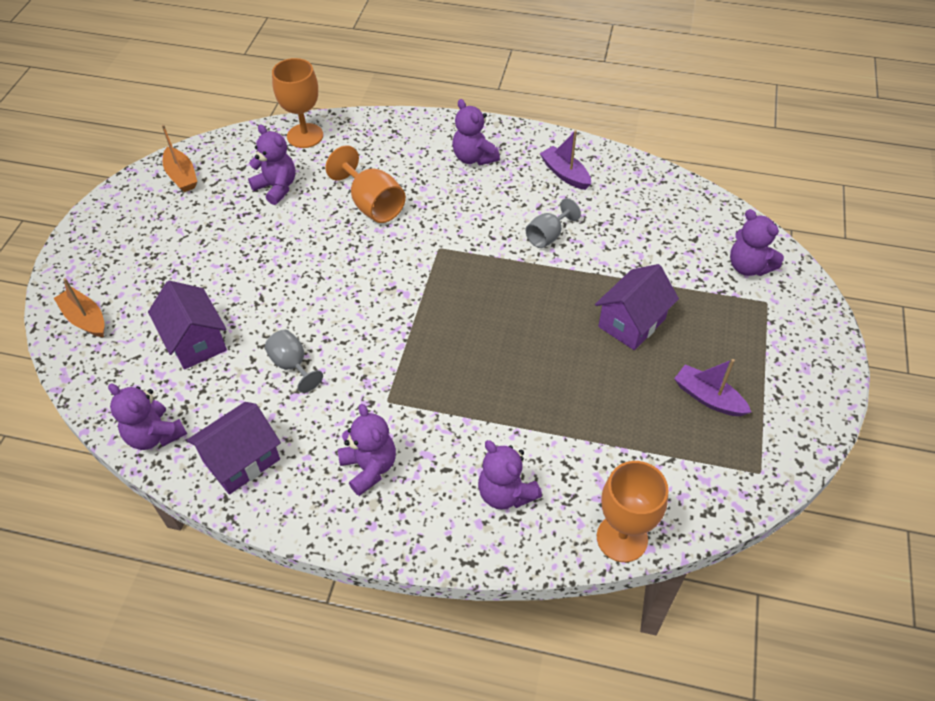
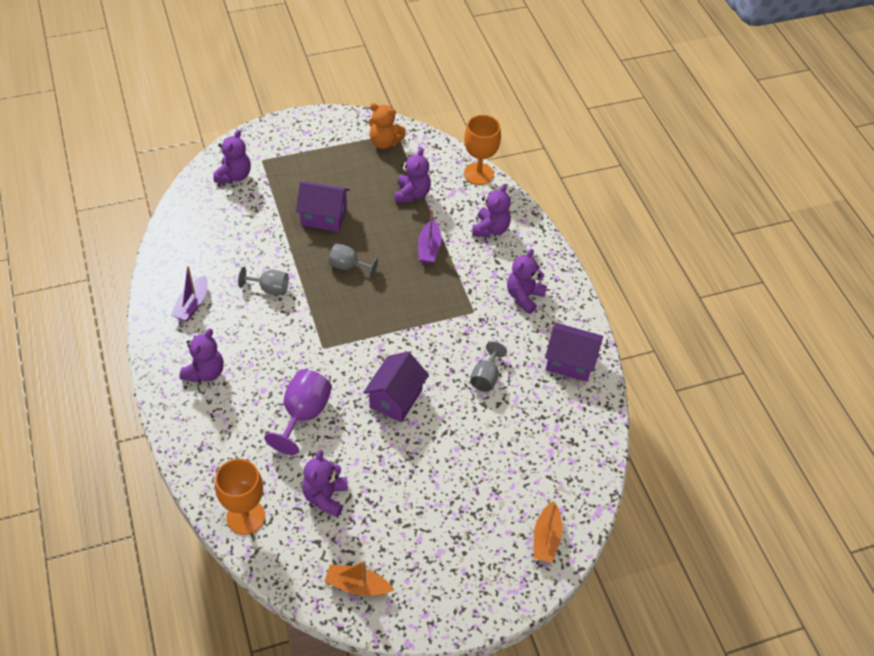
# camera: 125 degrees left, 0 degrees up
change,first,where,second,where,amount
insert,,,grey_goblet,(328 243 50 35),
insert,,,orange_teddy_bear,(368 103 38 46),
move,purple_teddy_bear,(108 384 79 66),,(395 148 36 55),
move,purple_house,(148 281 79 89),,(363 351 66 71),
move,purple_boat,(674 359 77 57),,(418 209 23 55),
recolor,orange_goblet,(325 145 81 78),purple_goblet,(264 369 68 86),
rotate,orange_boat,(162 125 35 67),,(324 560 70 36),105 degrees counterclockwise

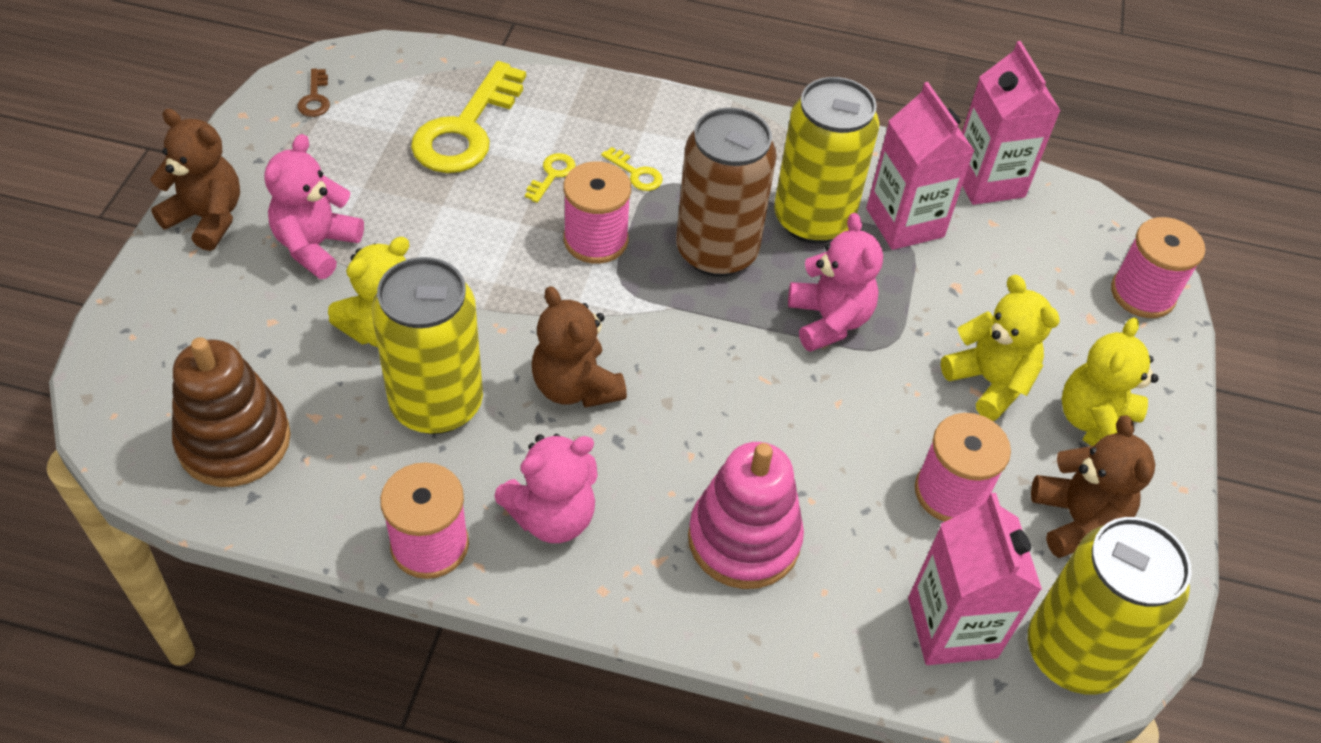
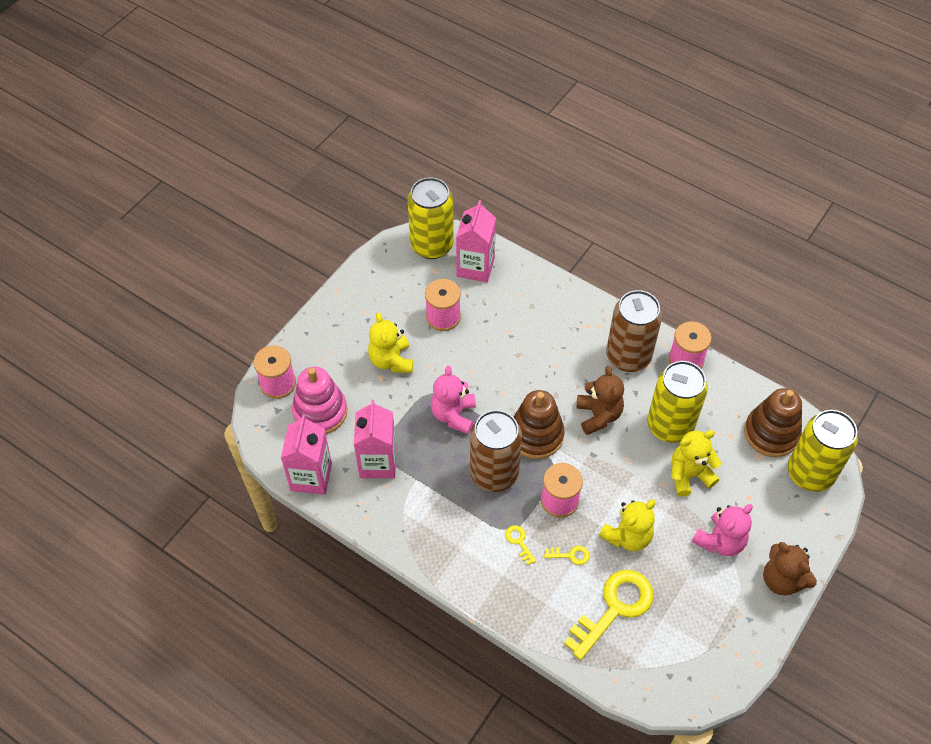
# camera: 155 degrees left, 5 degrees up
change,first,where,second,where,amount
delete,brown_key,(297 68 33 49),,,
delete,brown_teddy_bear,(1031 416 124 142),,,
insert,,,brown_stacking_toy,(514 390 50 69),
move,pink_stacking_toy,(688 442 116 147),,(292 366 55 68),
move,yellow_can,(774 77 105 167),,(788 410 70 82),
move,yellow_teddy_bear,(1062 317 97 129),,(599 500 57 51),
replace,pink_teddy_bear,(494 434 104 109),brown_can,(606 290 56 82),
rotate,yellow_key,(525 153 51 50),,(544 546 46 19),135 degrees counterclockwise

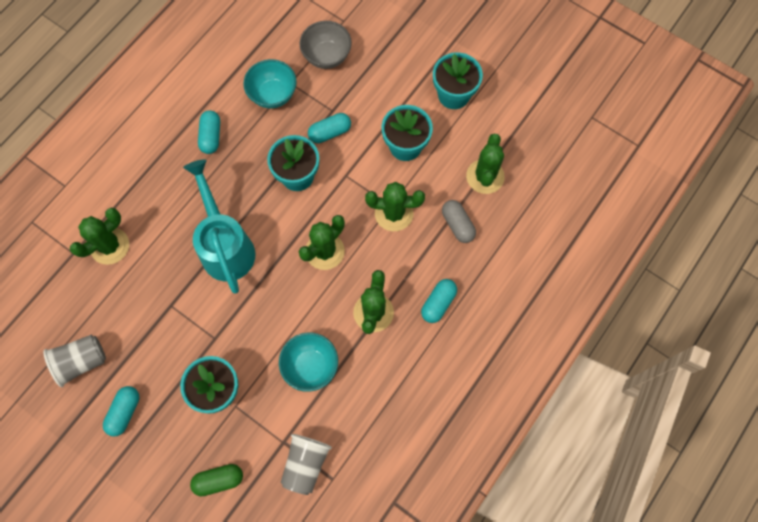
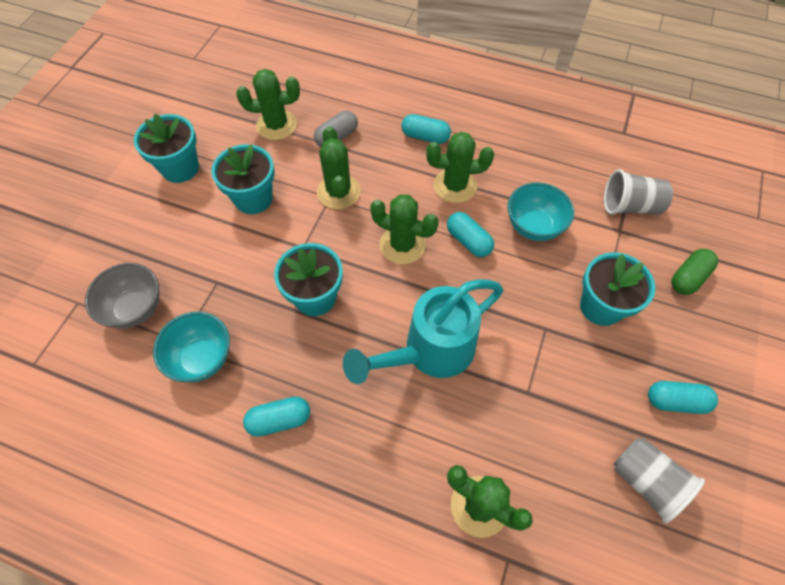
# camera: 105 degrees left, 10 degrees down
change,first,where,second,where,amount
move,turquoise_capsule,(308 113 43 30),,(447 212 47 45),
rotate,green_capsule,(190 464 53 33),,(672 249 46 46),75 degrees clockwise

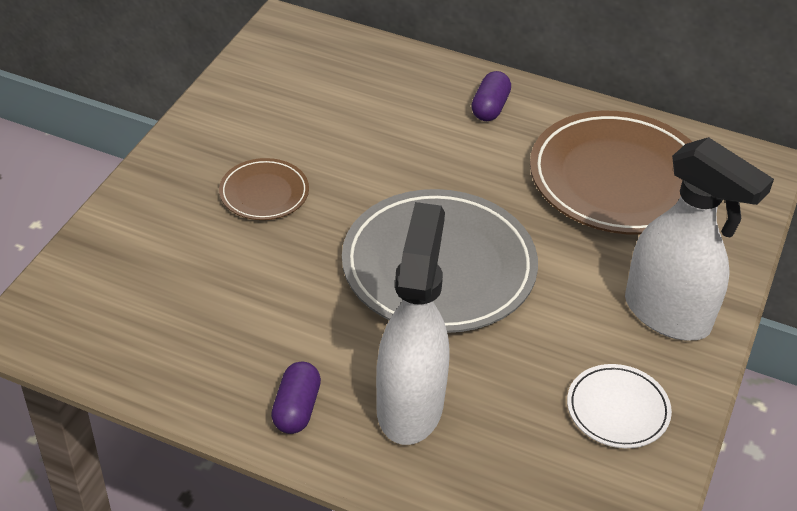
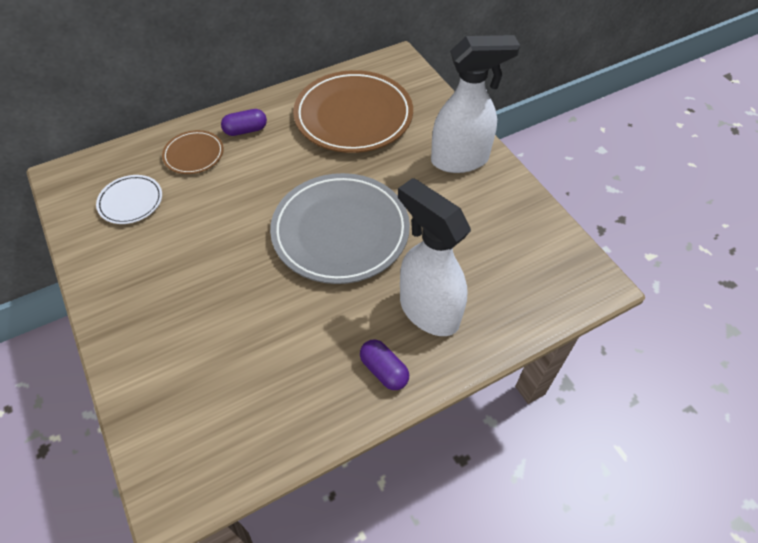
# camera: 50 degrees left, 10 degrees up
change,first,where,second,where,amount
move,brown_plate,(219 158 90 62),,(162 130 62 44),
move,white_plate,(567 364 105 84),,(96 175 66 49),
rotate,purple_capsule,(471 71 40 50),,(221 109 46 27),75 degrees counterclockwise

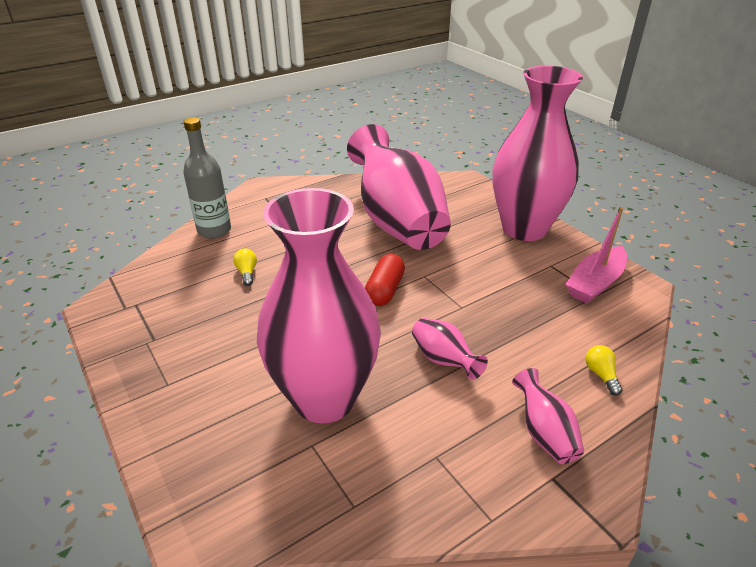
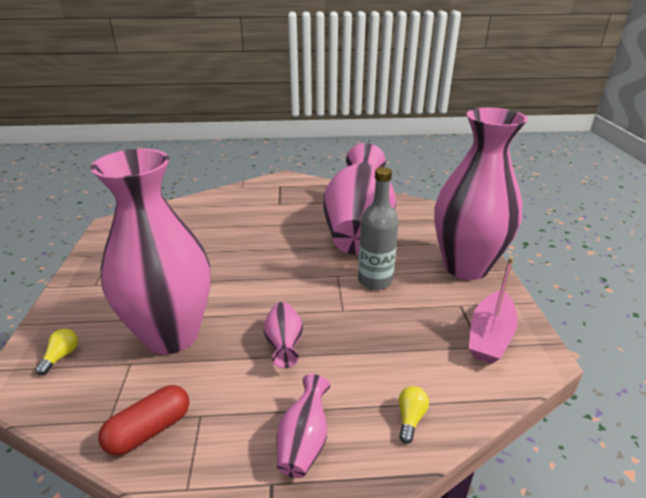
# camera: 30 degrees right, 5 degrees down
change,first,where,second,where,amount
move,grey_bottle,(183 117 48 122),,(358 167 41 123),
move,yellow_light_bulb,(233 249 24 37),,(35 329 43 46),
move,red_capsule,(365 254 40 52),,(98 385 91 71),
rotate,pink_boat,(565 207 62 96),,(469 257 49 107),45 degrees counterclockwise

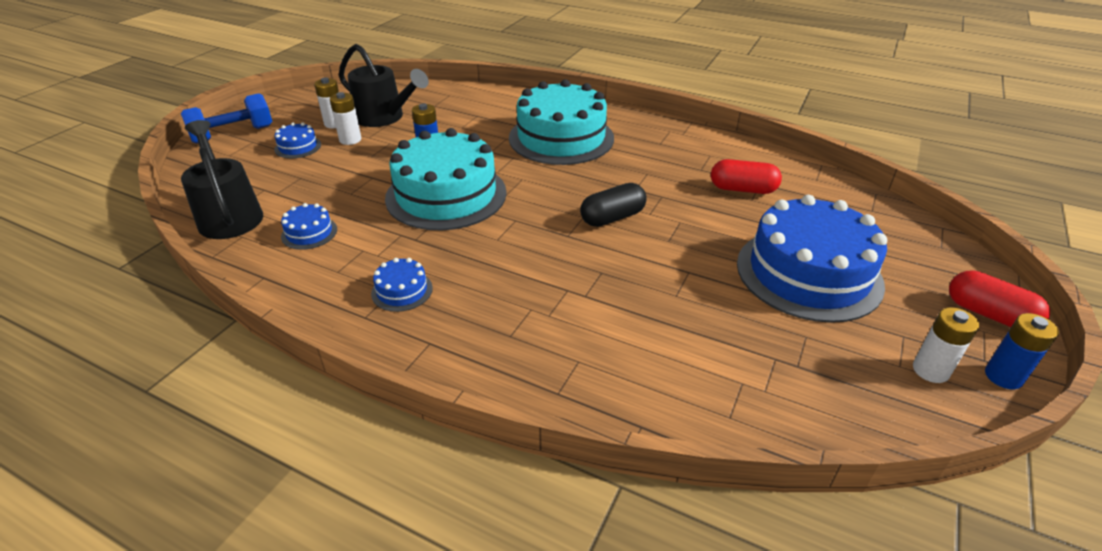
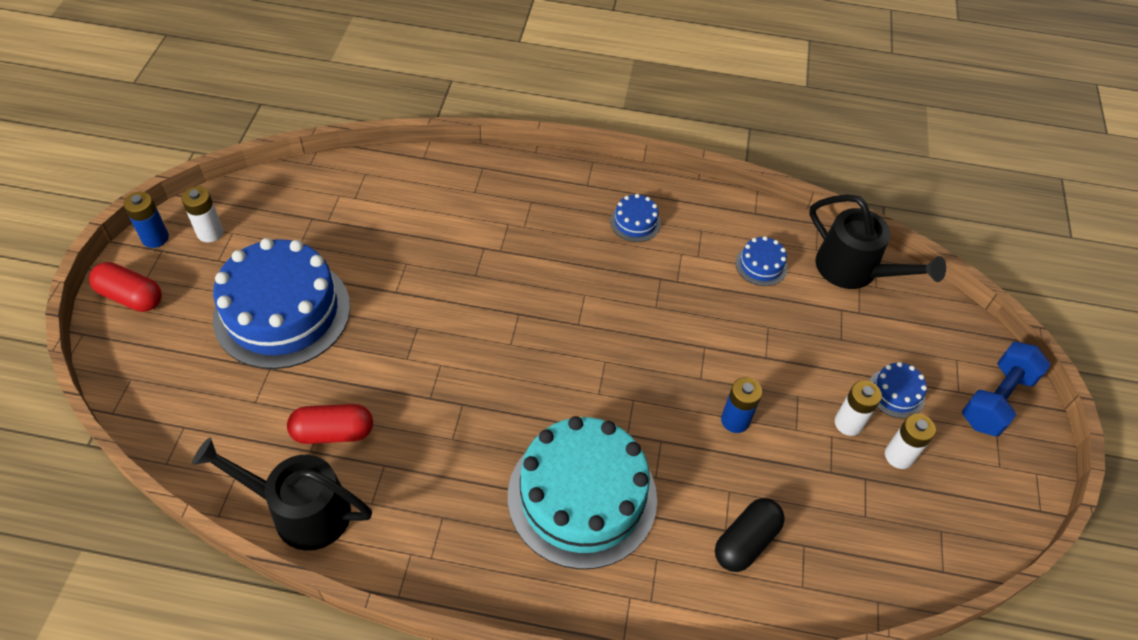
# camera: 160 degrees right, 15 degrees up
change,first,where,second,where,amount
delete,turquoise_cake,(385 128 122 102),,,
move,black_watering_can,(339 44 90 83),,(192 438 180 113),
move,black_capsule,(580 183 67 44),,(715 498 70 74),

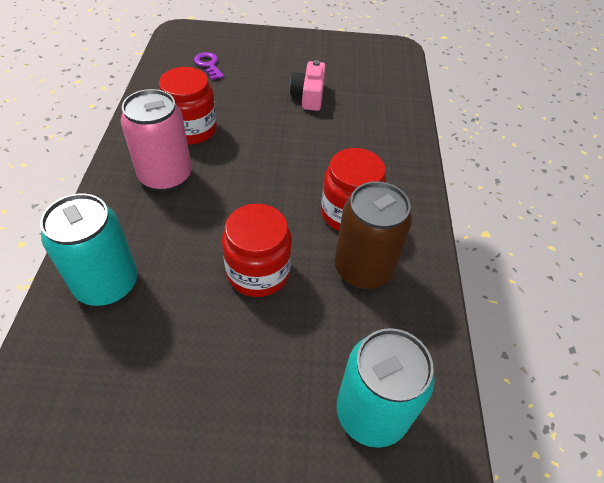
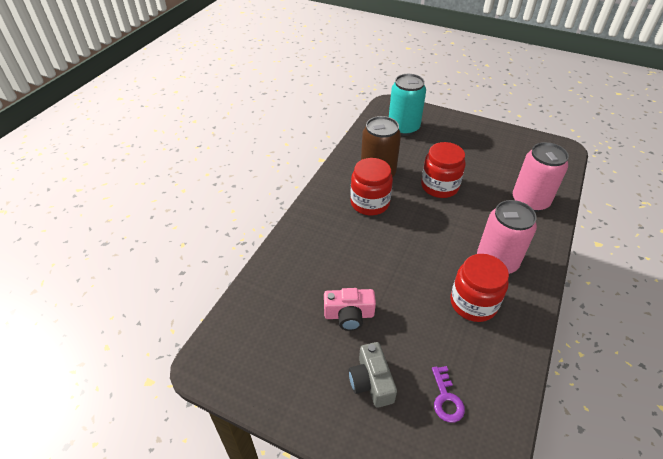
# camera: 155 degrees left, 5 degrees down
change,first,where,second,where,amount
insert,,,grey_camera,(349 342 48 66),
recolor,turquoise_can,(40 193 98 113),pink_can,(513 142 56 70),
rotate,pink_camera,(290 60 36 51),,(324 288 52 43),60 degrees clockwise

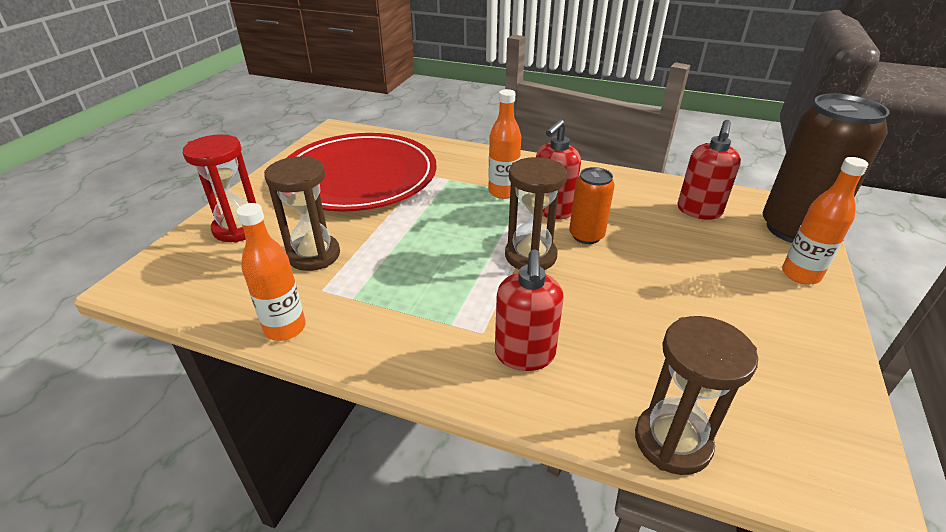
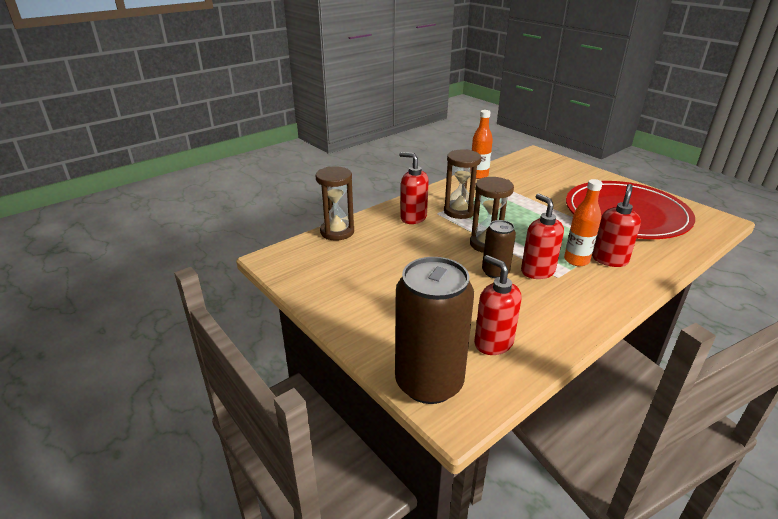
# camera: 120 degrees right, 5 degrees down
change,first,where,second,where,amount
delete,red_hourglass,(183 134 73 109),,,
delete,orange_bottle,(782 157 86 127),,,
insert,,,red_soap_dispenser,(592 184 49 83),
move,brown_hourglass,(264 156 76 115),,(444 149 37 70),
recolor,orange_can,(569 167 46 77),brown_can,(482 220 34 58),

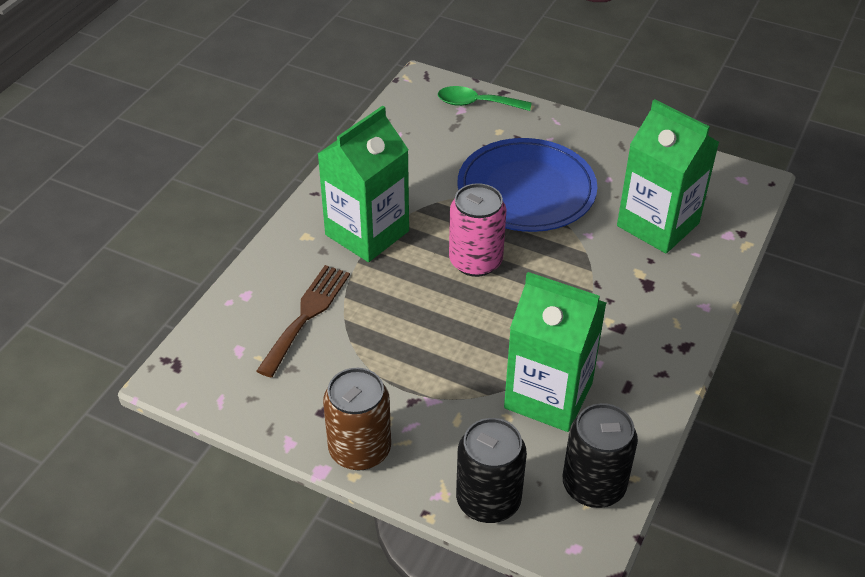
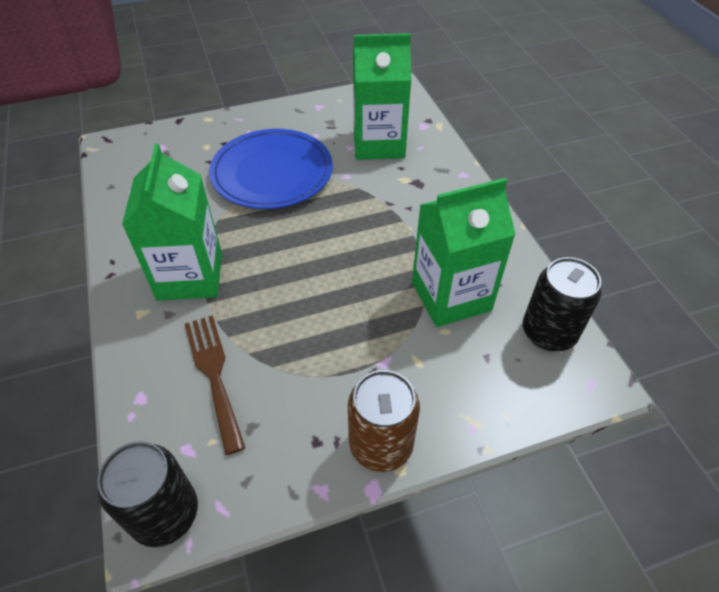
# camera: 45 degrees left, 5 degrees up
change,first,where,second,where,amount
delete,green_spoon,(438 86 94 25),,,
delete,pink_can,(449 183 57 94),,,
move,black_can,(456 418 71 105),,(97 441 101 106),

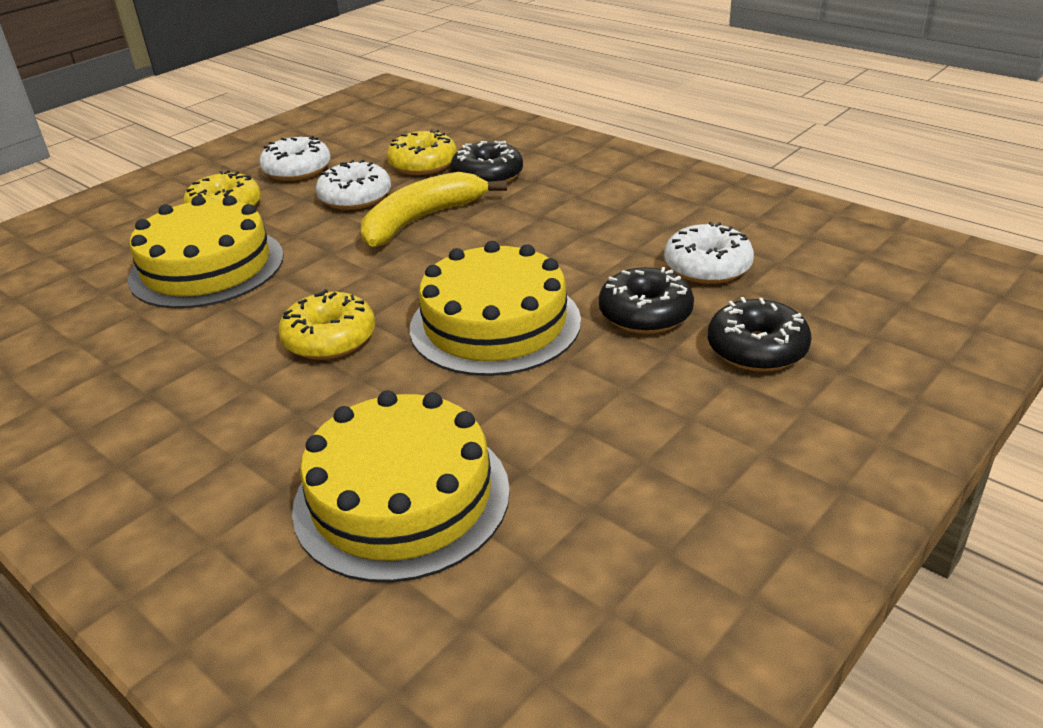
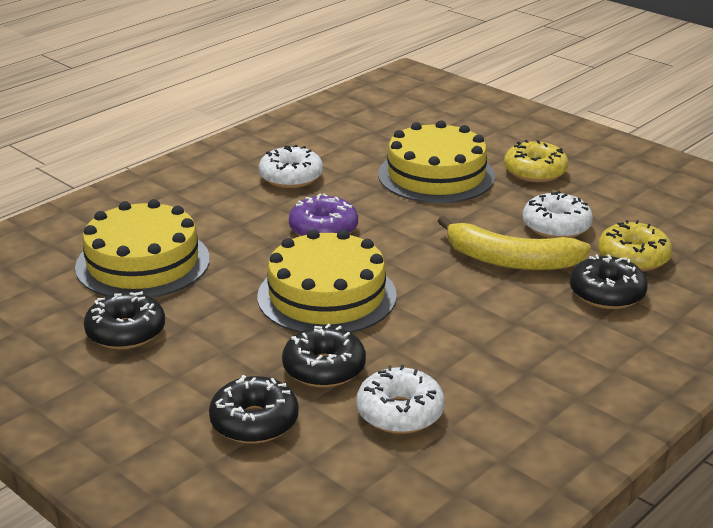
# camera: 90 degrees right, 5 degrees down
change,first,where,second,where,amount
insert,,,black_donut,(84 291 81 58),
move,white_donut,(259 136 72 45),,(259 145 64 43),
recolor,yellow_donut,(279 289 96 71),purple_donut,(289 194 69 42),
rotate,yellow_banana,(361 172 146 75),,(438 216 153 54),150 degrees clockwise

